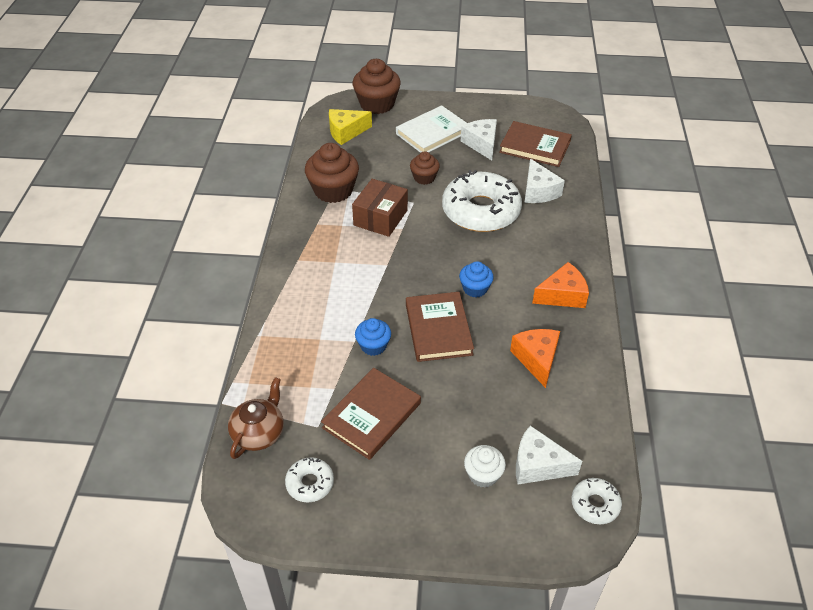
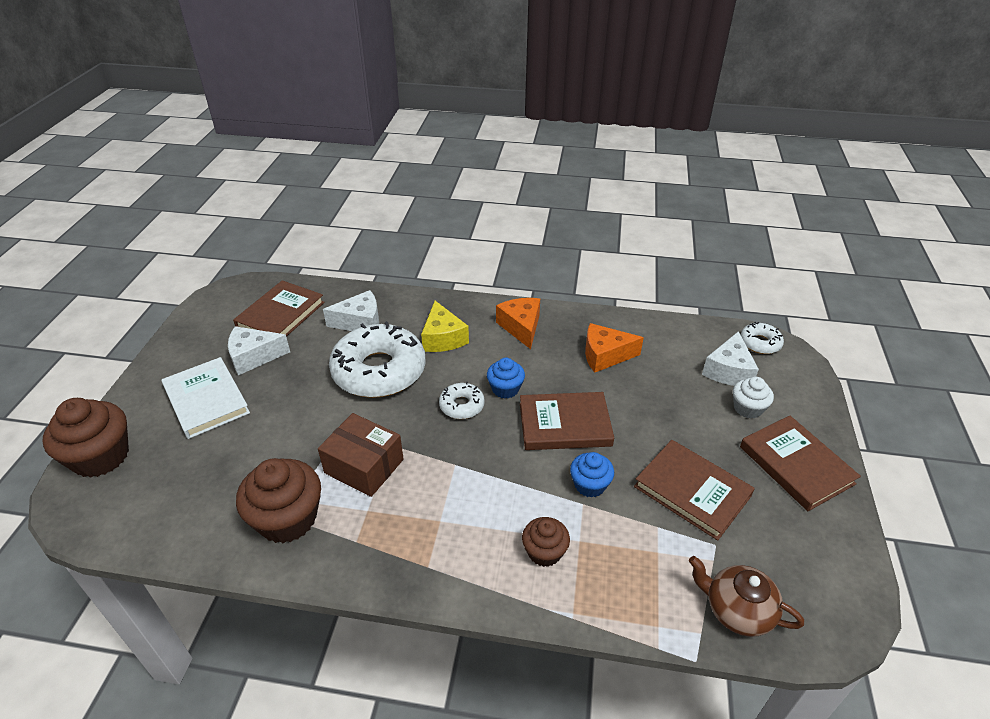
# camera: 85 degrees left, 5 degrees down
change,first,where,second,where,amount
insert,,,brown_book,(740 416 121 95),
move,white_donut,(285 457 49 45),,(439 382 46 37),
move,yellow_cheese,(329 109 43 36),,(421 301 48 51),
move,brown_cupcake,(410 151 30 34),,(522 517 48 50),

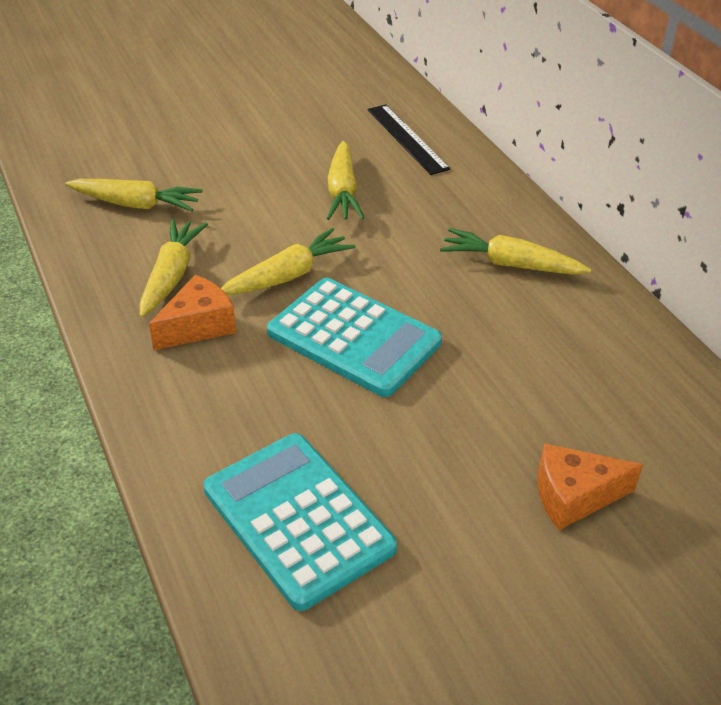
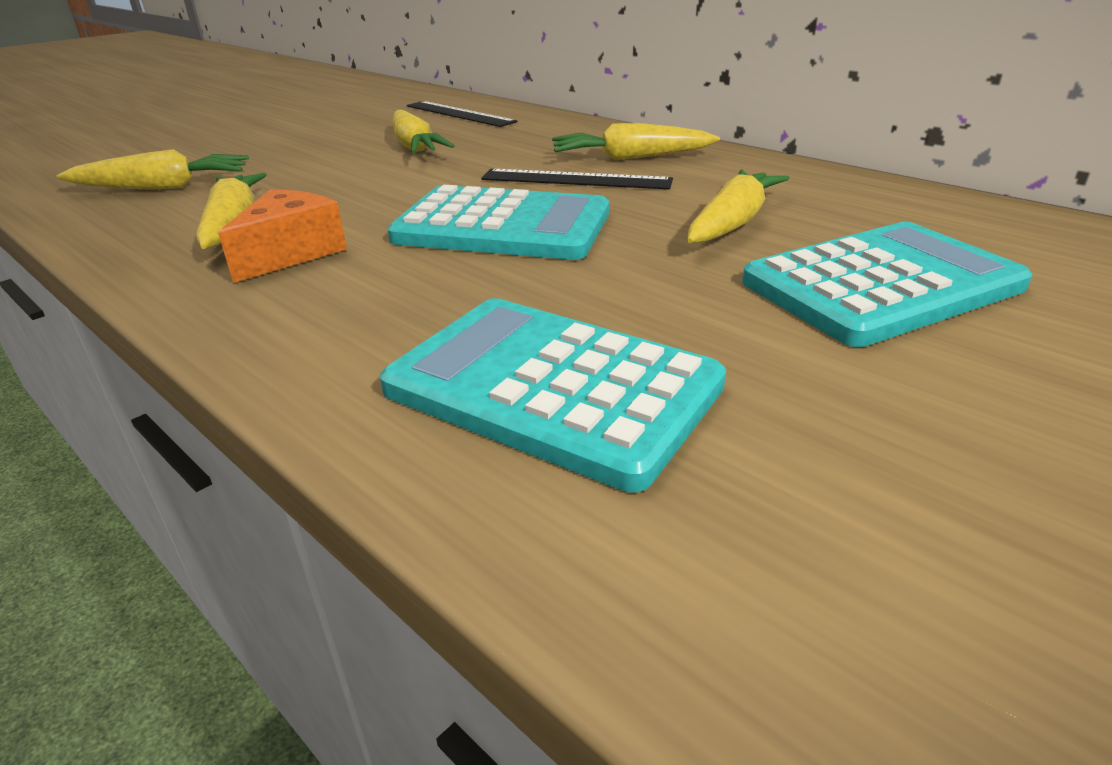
# camera: 20 degrees left, 10 degrees down
change,first,where,second,where,amount
insert,,,black_ruler,(481 169 192 20),
move,yellow_carrot,(221 228 134 67),,(687 170 103 73),
replace,orange_cheese,(538 443 105 87),turquoise_calculator,(742 222 290 125),

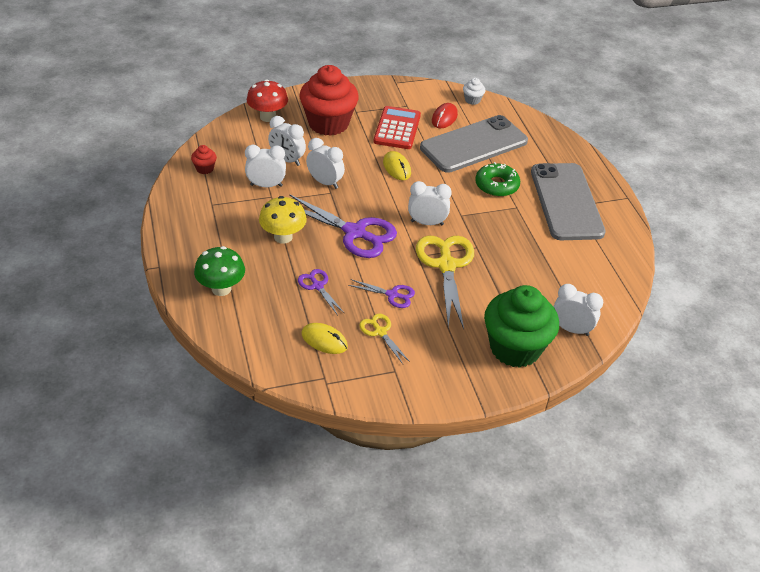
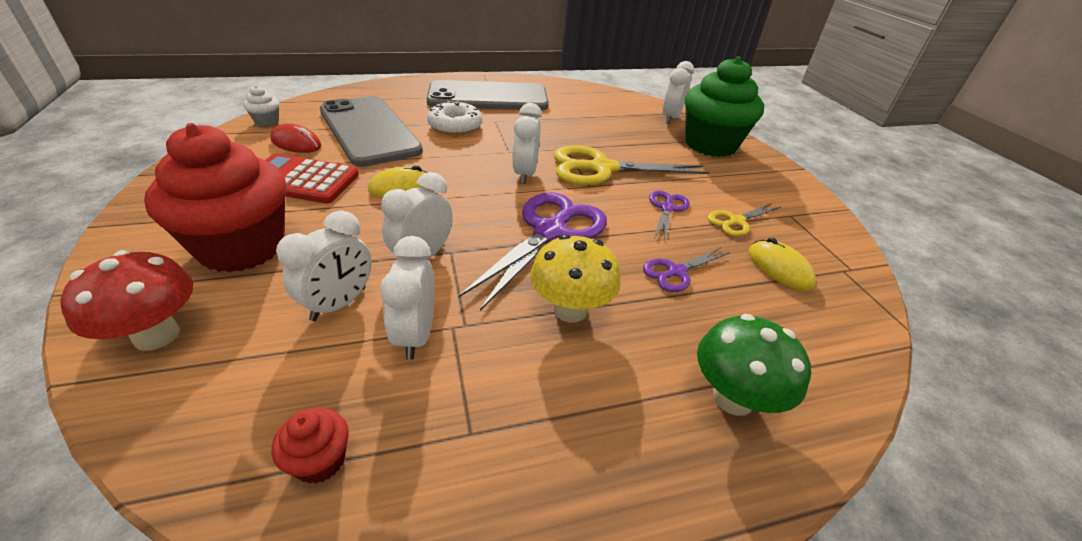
# camera: 90 degrees left, 5 degrees down
change,first,where,second,where,amount
recolor,green_donut,(475 162 45 35),white_donut,(427 101 55 34),
rotate,yellow_mouse,(301 323 47 31),,(749 237 67 54),60 degrees counterclockwise

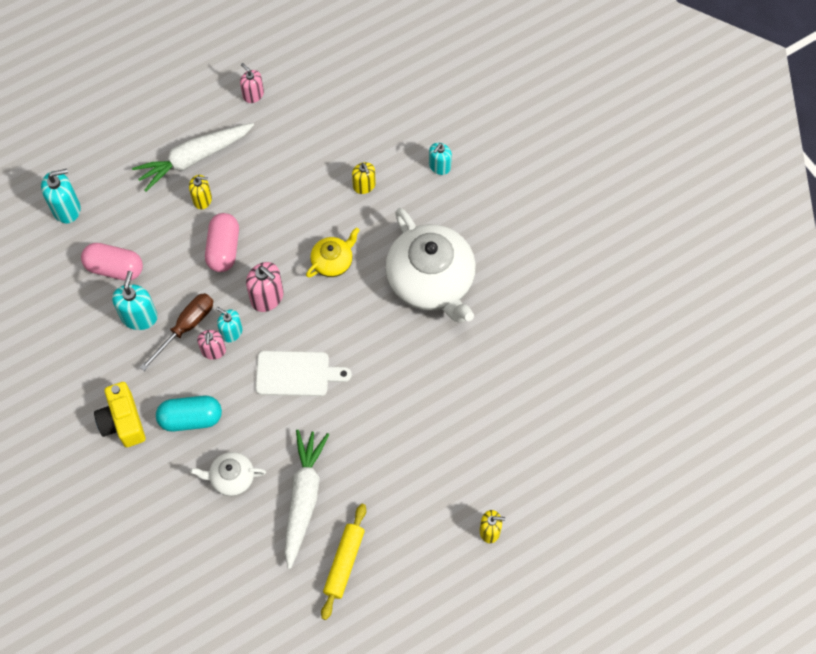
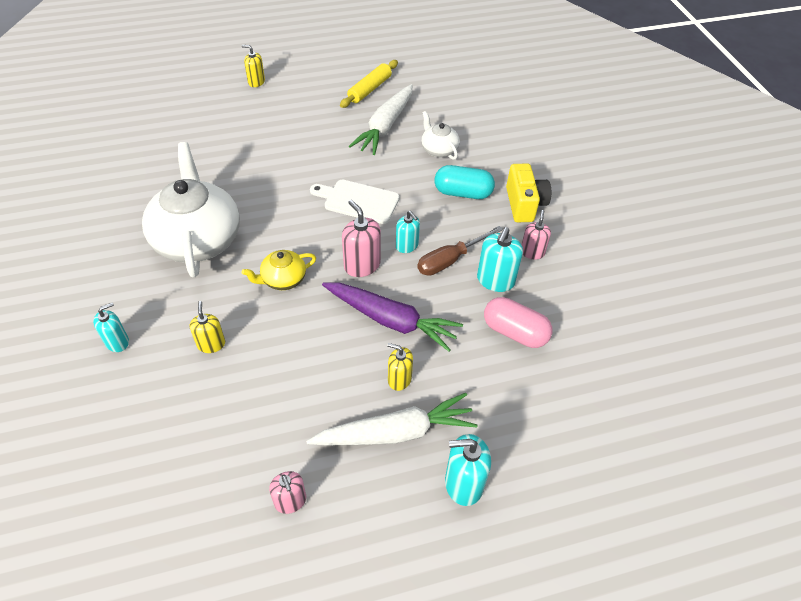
# camera: 165 degrees left, 15 degrees down
change,first,where,second,where,amount
move,turquoise_soap_dispenser,(41 169 39 54),,(445 434 46 72),
move,pink_soap_dispenser,(197 330 29 30),,(522 210 29 50),
replace,pink_capsule,(205 213 34 59),purple_carrot,(322 283 141 69),
rotate,white_teapot,(190 452 76 44),,(421 111 39 49),135 degrees counterclockwise

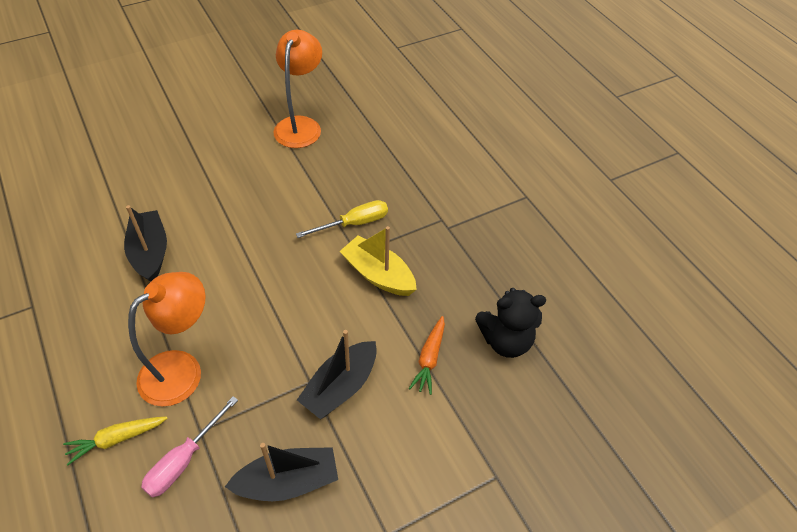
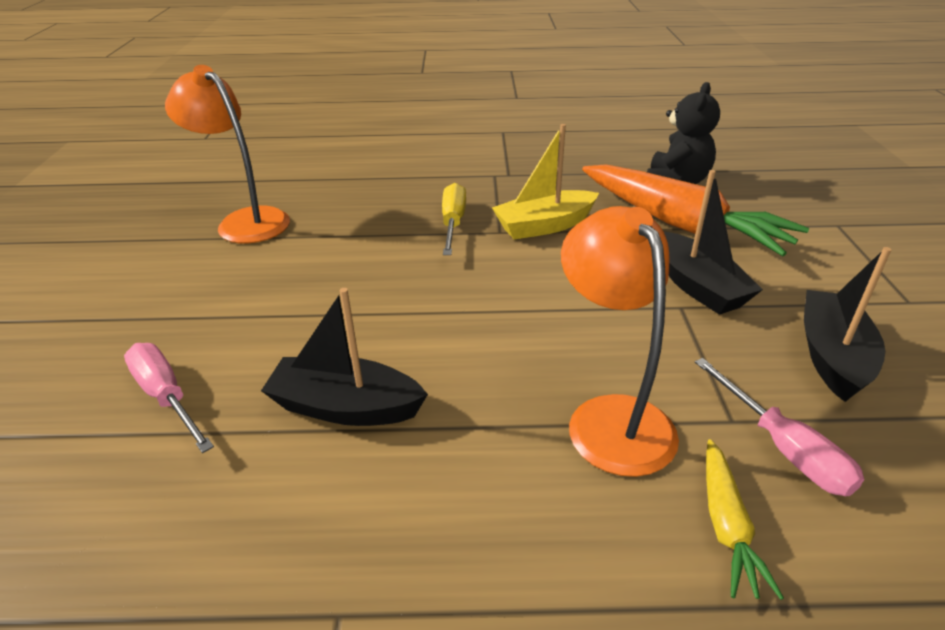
# camera: 60 degrees left, 15 degrees down
change,first,where,second,where,amount
insert,,,pink_screwdriver,(124 343 90 110),
resize,orange_carrot,(409 316 36 79),,(582 164 227 92),x2.20

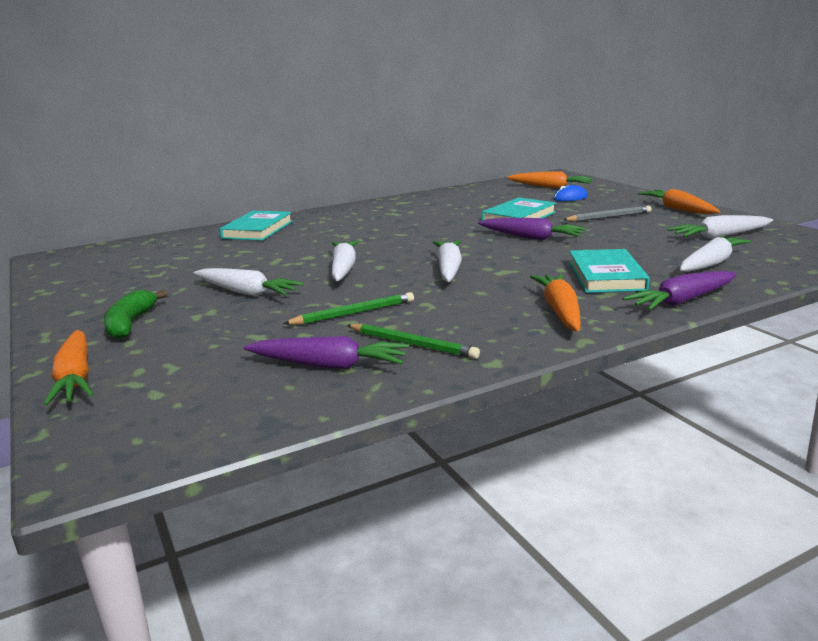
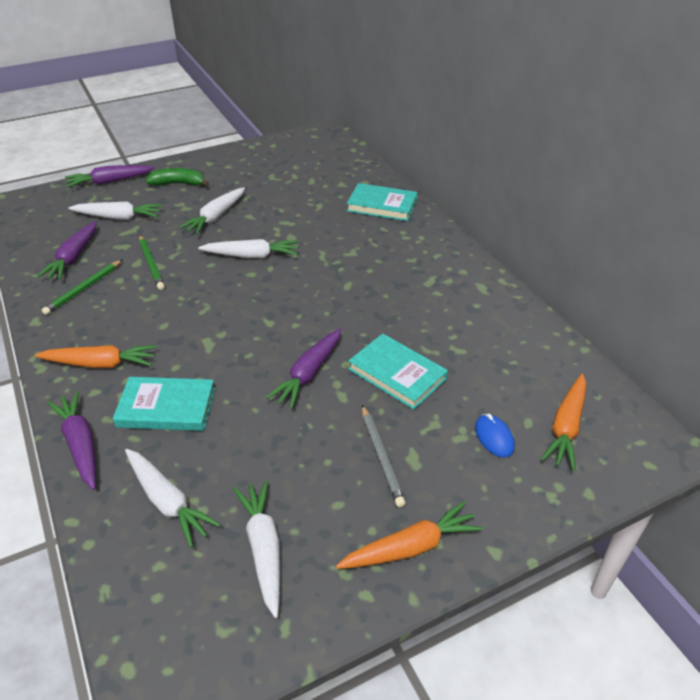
# camera: 90 degrees right, 20 degrees up
change,first,where,second,where,amount
move,white_carrot,(433 240 29 42),,(68 202 95 18),
recolor,orange_carrot,(44 330 50 76),purple_carrot,(65 165 90 23),

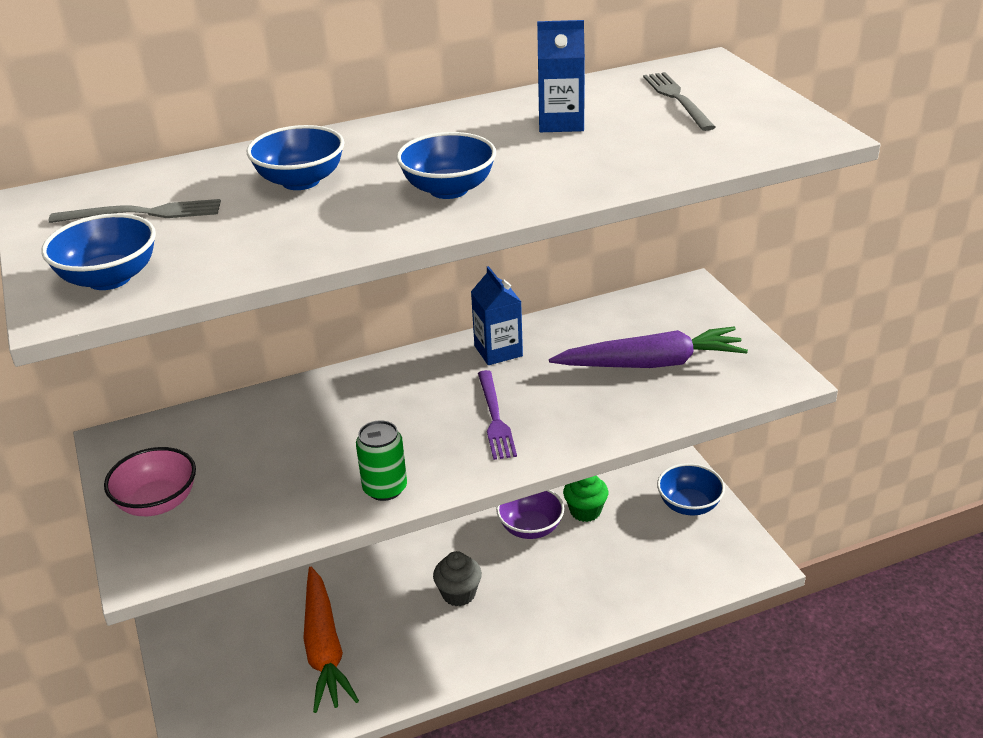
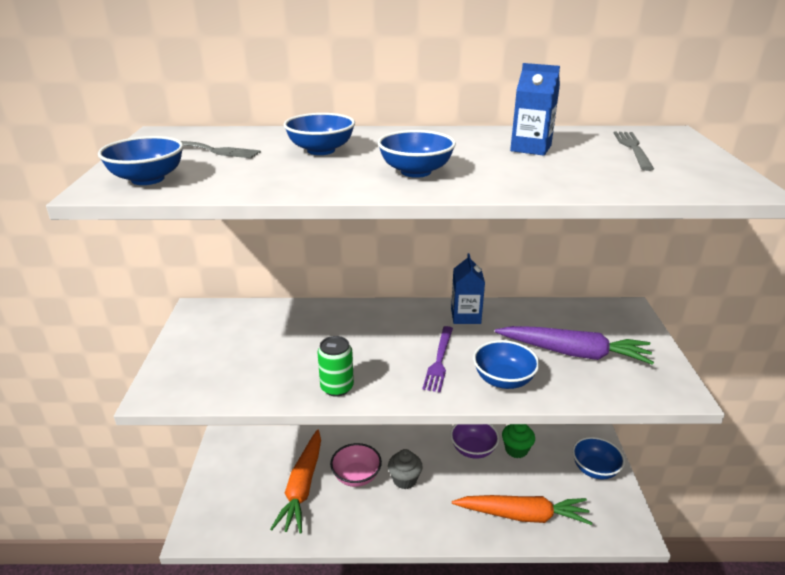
# camera: 20 degrees right, 5 degrees down
change,first,where,second,where,amount
insert,,,orange_carrot,(452 495 140 30),
insert,,,blue_bowl,(473 340 67 49),
move,pink_bowl,(104 447 92 69),,(330 443 52 44),

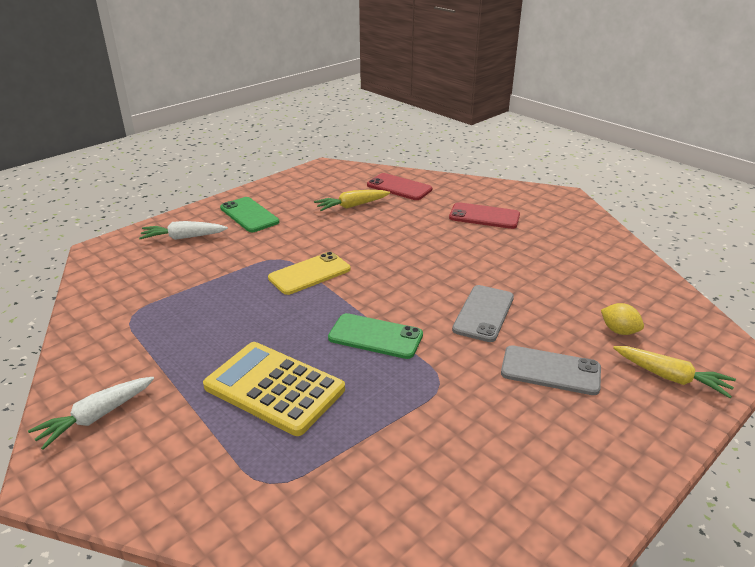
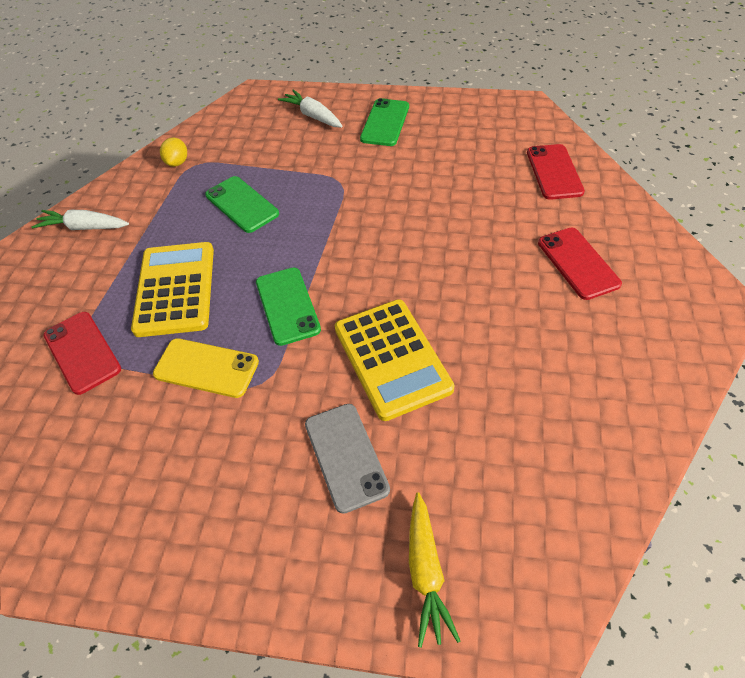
# camera: 55 degrees right, 20 degrees up
change,first,where,second,where,amount
delete,yellow_carrot,(314 190 76 21),,,
insert,,,red_phone,(44 312 77 83),
insert,,,green_phone,(205 176 74 57),
move,yellow_phone,(268 252 82 43),,(153 338 106 60),
move,yellow_lemon,(601 303 43 32),,(160 137 27 30),
replace,grey_phone,(452 285 62 57),yellow_calculator,(335 299 120 122),

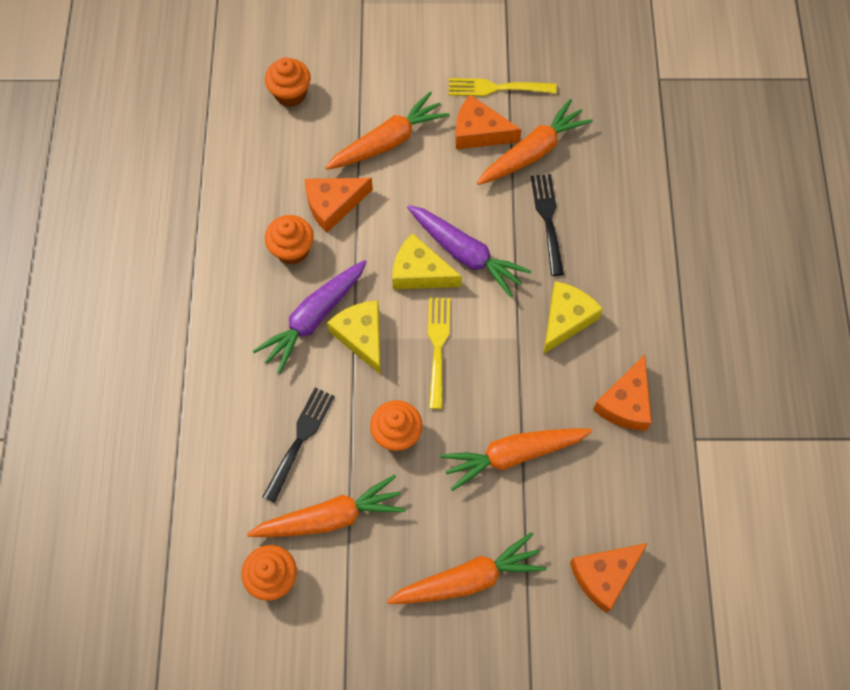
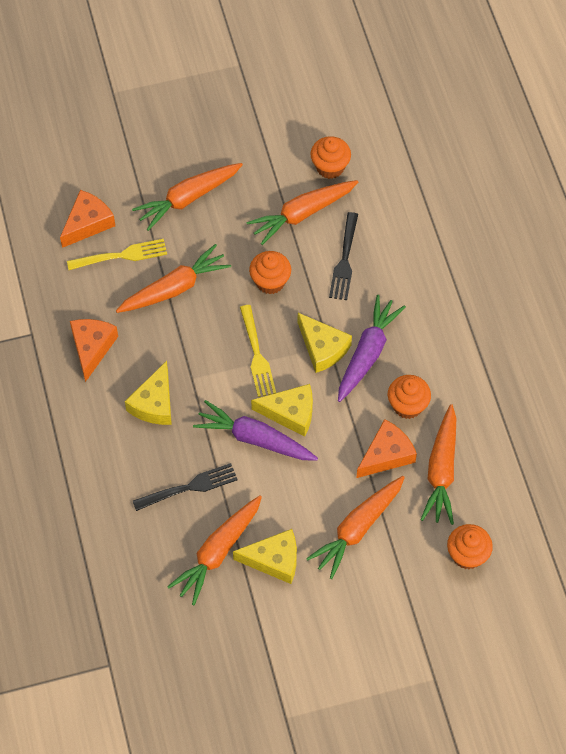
# camera: 165 degrees right, 5 degrees down
change,first,where,second,where,amount
insert,,,orange_carrot,(420 404 36 121),
move,yellow_fork,(449 78 108 18),,(67 239 100 31),
recolor,orange_cheese,(455 95 67 54),yellow_cheese,(233 529 64 55),
rotate,black_fork,(531 174 33 102),,(133 463 105 48),90 degrees counterclockwise

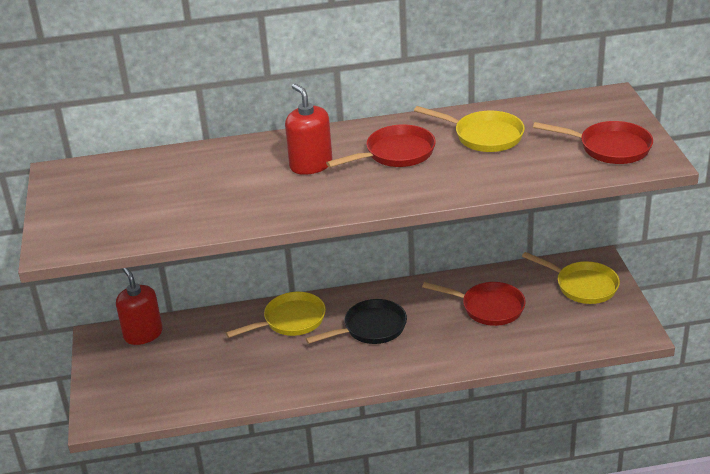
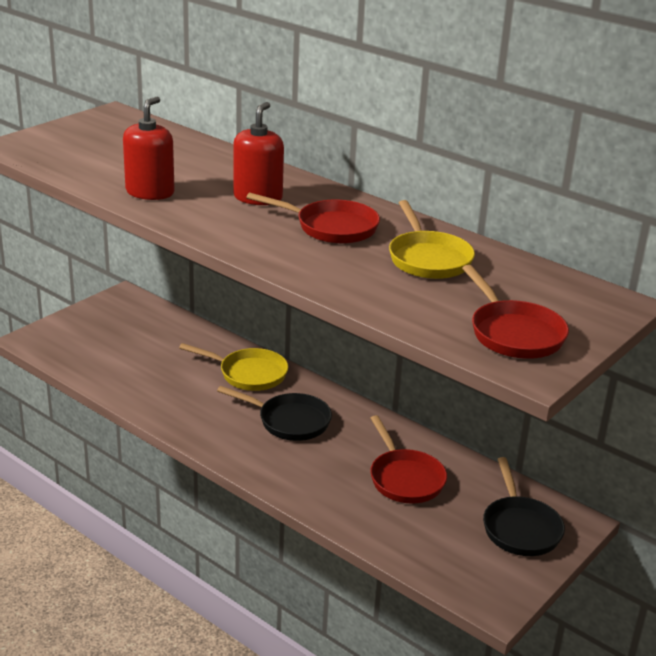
# camera: 45 degrees right, 5 degrees down
change,first,where,second,where,amount
move,red_soap_dispenser,(116 268 47 77),,(123 96 52 104),
recolor,yellow_pan,(522 252 98 52),black_pan,(483 457 82 99),

